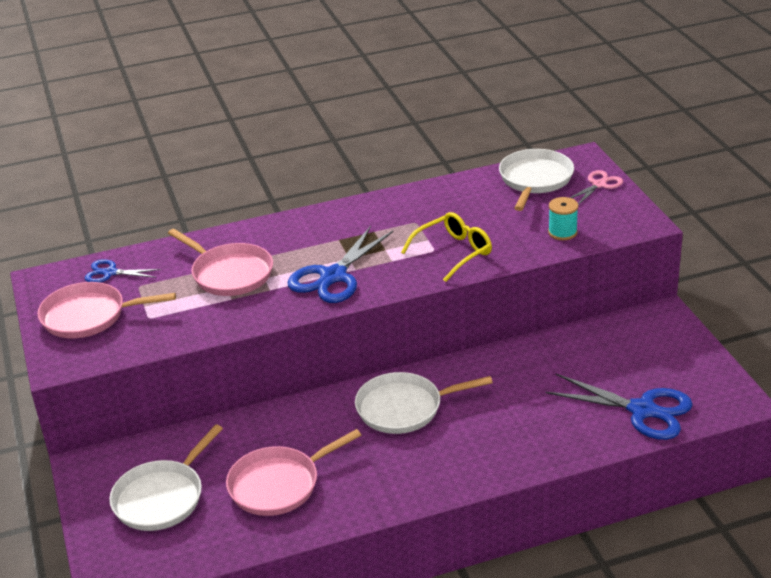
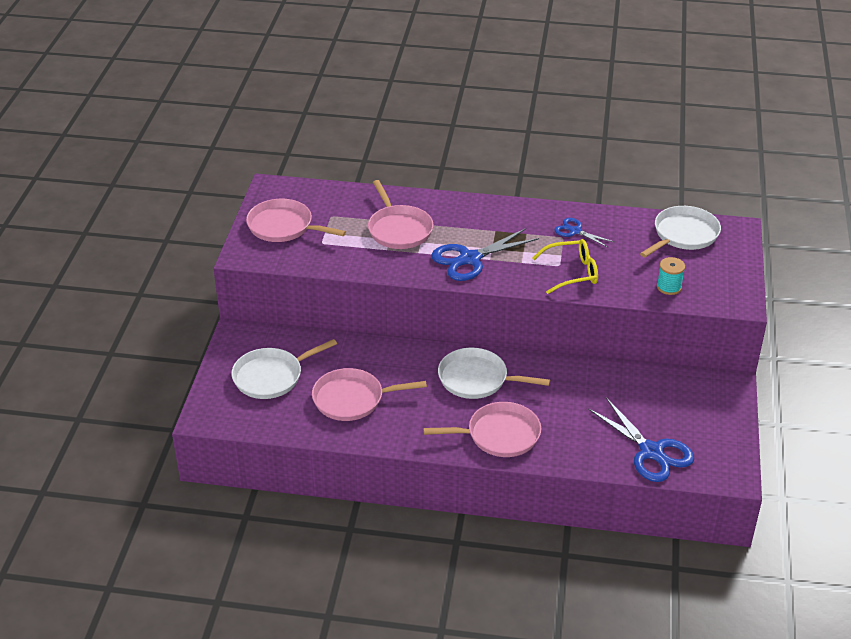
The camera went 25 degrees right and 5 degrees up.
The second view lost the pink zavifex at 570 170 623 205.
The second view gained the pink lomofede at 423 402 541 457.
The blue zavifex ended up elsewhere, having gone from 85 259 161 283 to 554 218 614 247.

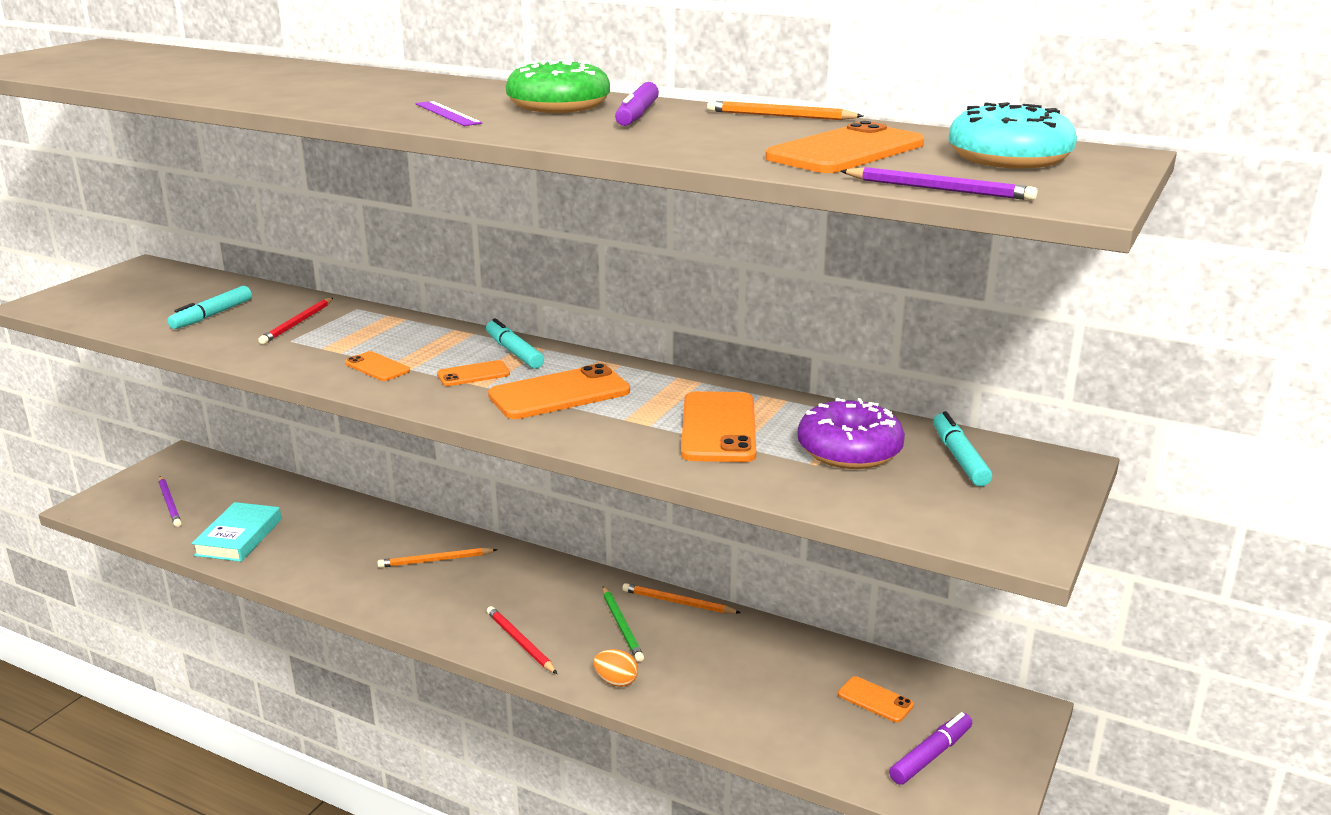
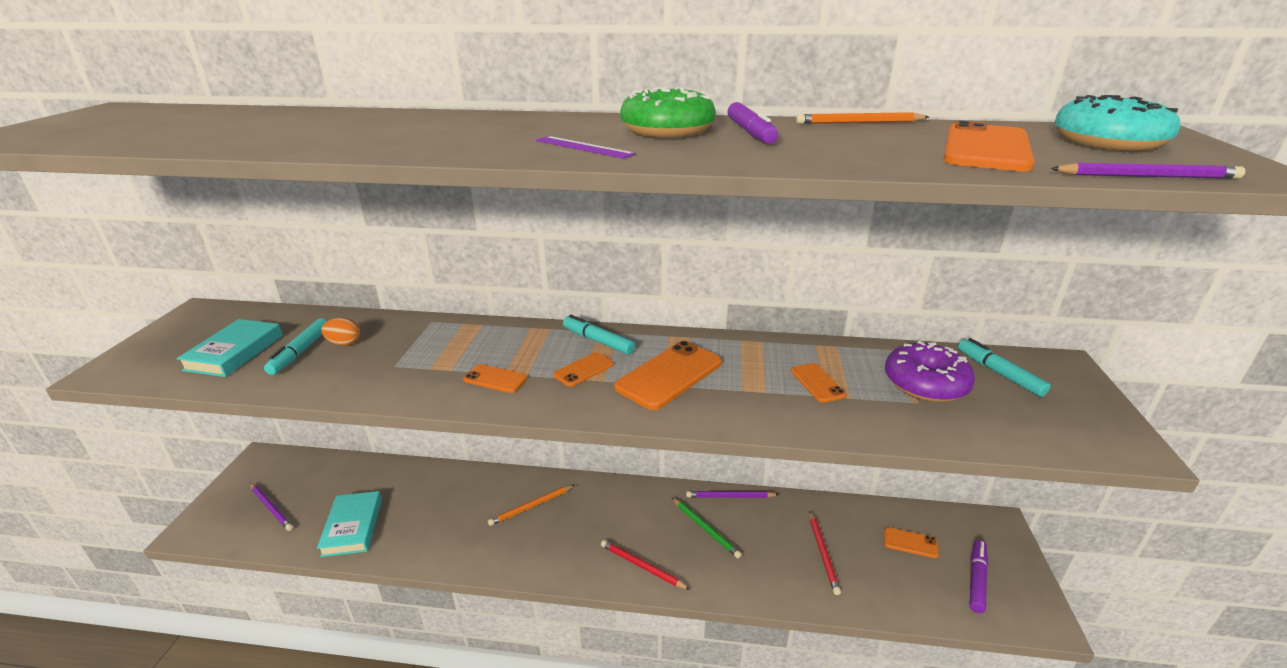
The camera went 20 degrees left and 5 degrees up.
The second view gained the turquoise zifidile at 177 319 283 377.
The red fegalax ended up elsewhere, having gone from 258 298 333 344 to 810 511 841 595.
The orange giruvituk ended up elsewhere, having gone from 594 649 638 687 to 321 318 360 346.
What was the orange fegalax at 622 583 741 614 turned into the purple fegalax at 686 491 779 498.
The size of the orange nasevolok at 681 391 756 462 changed by a factor of 0.53.

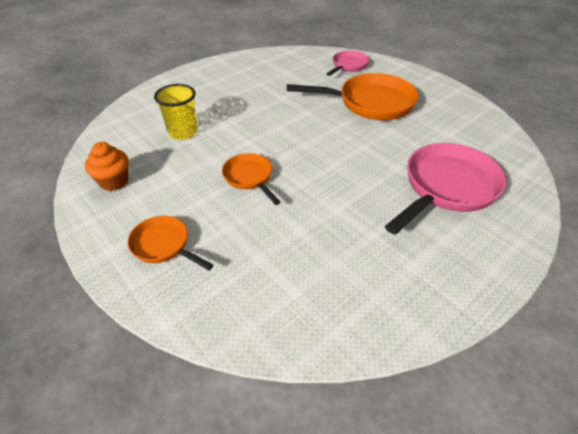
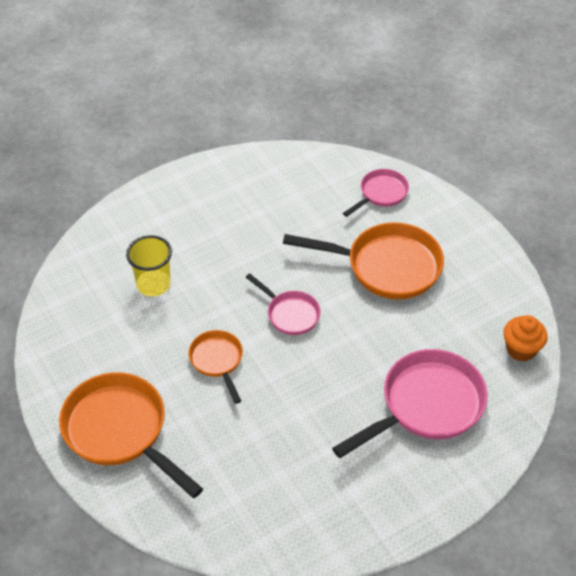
The camera went 10 degrees right and 5 degrees up.
The second view gained the pink lomofede at 246 273 321 335.
The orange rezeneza ended up elsewhere, having gone from 85 142 128 191 to 503 315 548 362.
The size of the orange lomofede at 128 216 213 270 changed by a factor of 1.84.

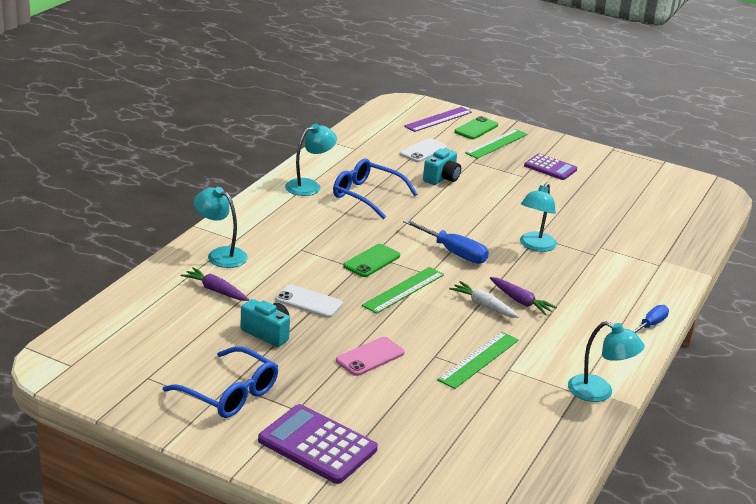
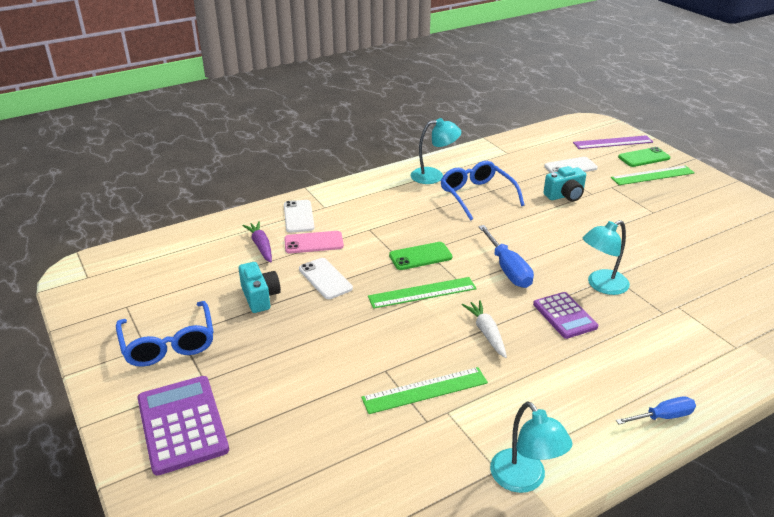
The camera went 35 degrees right and 5 degrees up.
The second view lost the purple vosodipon at 490 277 557 315.
The pink nasevolok ended up elsewhere, having gone from 336 337 405 376 to 284 231 344 253.
The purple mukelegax ended up elsewhere, having gone from 524 153 577 180 to 533 292 598 339.
Where the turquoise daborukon stood at 194 187 248 268, the white nasevolok came to stand at 284 200 315 233.

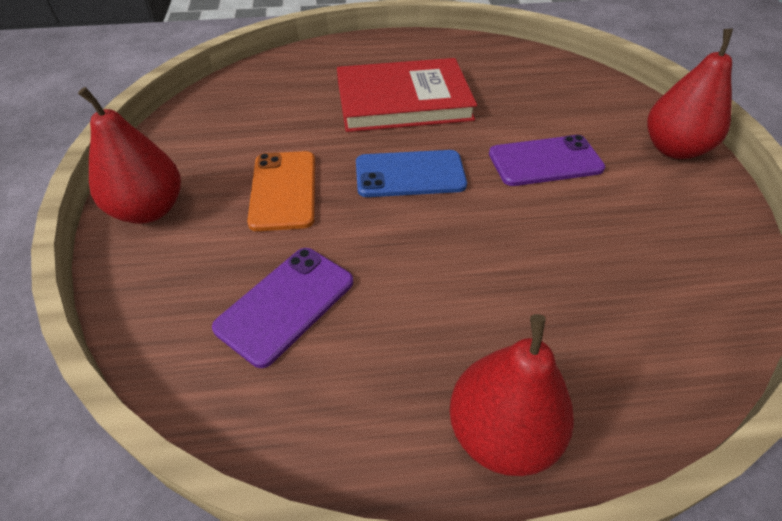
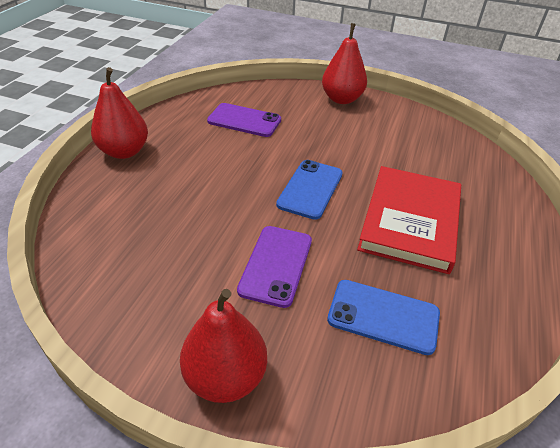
The camera went 115 degrees right and 5 degrees down.
The second view lost the orange nasevolok at 247 151 315 231.
The second view gained the blue nasevolok at 327 280 440 355.
The purple nasevolok at 212 248 353 368 ended up facing another way, 45 degrees counterclockwise from before.

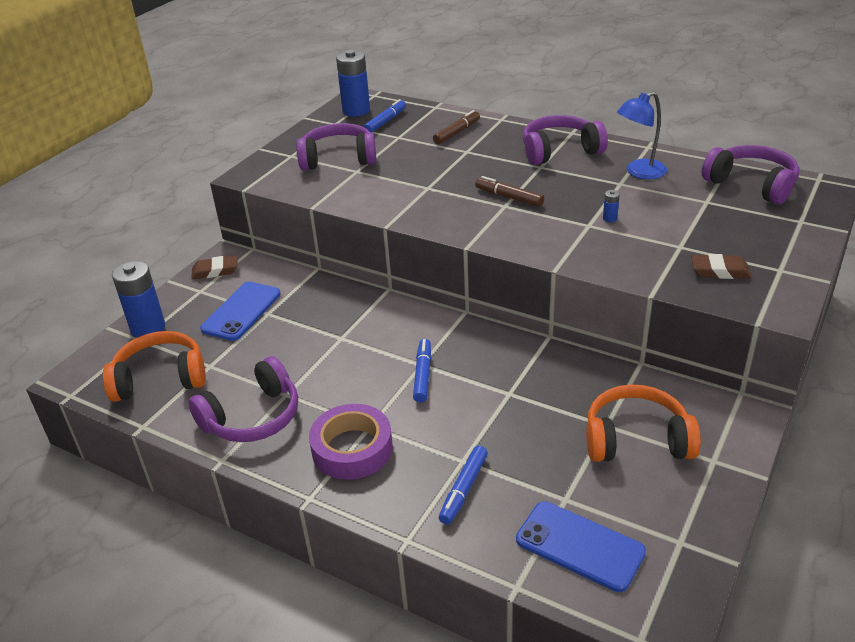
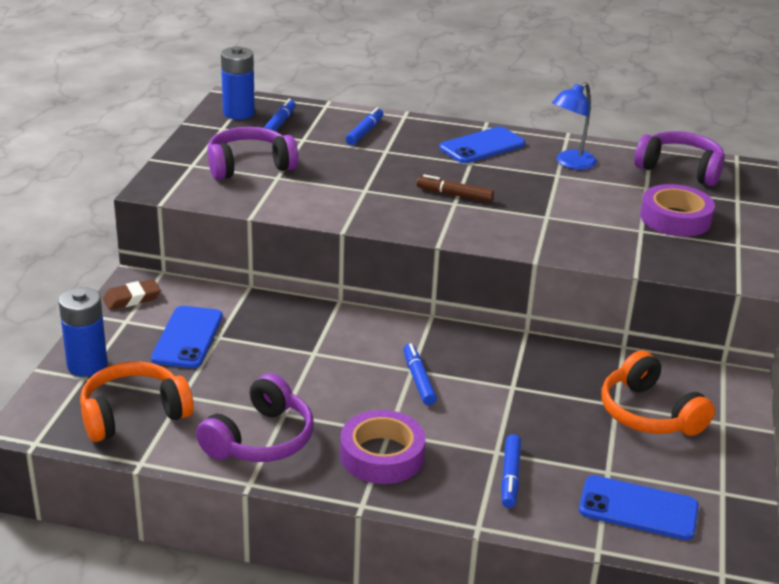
The camera went 20 degrees left and 5 degrees down.
The second view lost the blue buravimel at 603 190 620 222.
The second view lost the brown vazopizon at 691 254 751 279.
The second view gained the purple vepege at 640 184 715 237.
Where the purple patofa stood at 523 115 608 165, the blue nasevolok came to stand at 439 127 525 163.
What was the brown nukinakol at 433 110 480 144 turned into the blue nukinakol at 346 107 383 145.
The orange patofa at 586 384 701 462 ended up facing another way, 105 degrees counterclockwise from before.

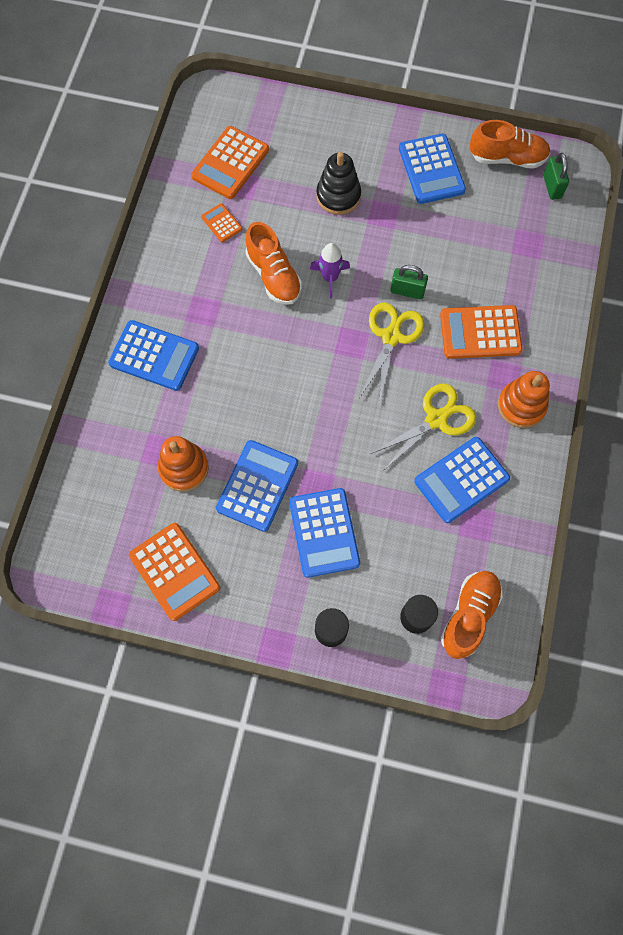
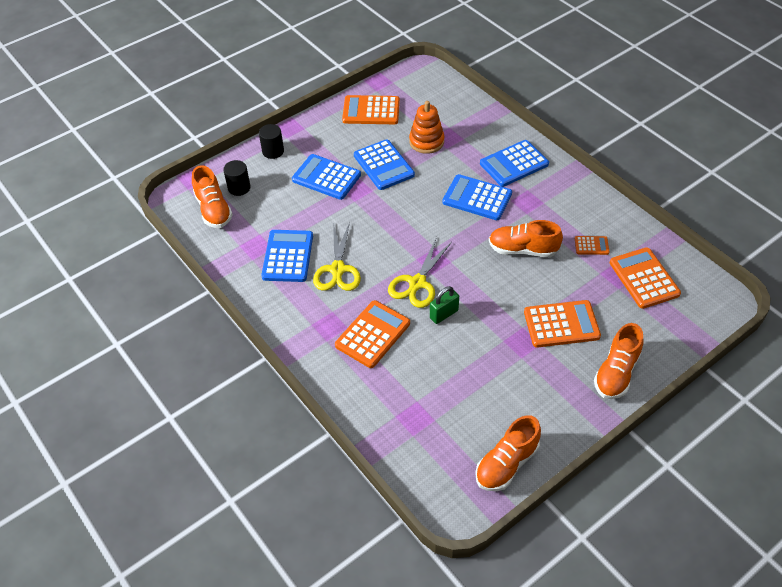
The camera went 130 degrees right and 20 degrees down.
The second view lost the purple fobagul at 310 243 350 299.
The second view lost the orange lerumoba at 498 371 550 428.
The second view lost the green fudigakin at 543 153 569 200.
The second view gained the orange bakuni at 594 323 643 399.
The blue mukelegax ended up elsewhere, having gone from 399 133 466 204 to 443 174 512 220.
Where the black lerumoba stood at 316 152 361 215, the orange mukelegax came to stand at 524 300 601 348.
The yellow zavifex at 359 302 424 405 ended up facing another way, 60 degrees clockwise from before.

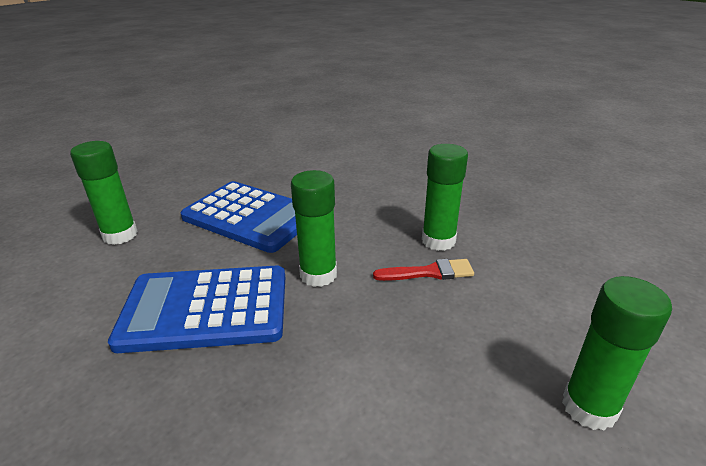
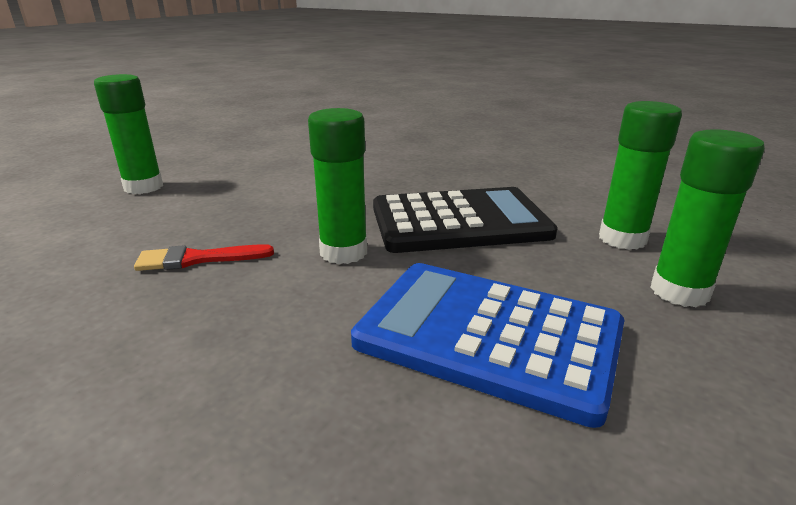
The camera went 175 degrees right and 5 degrees down.
The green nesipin ended up elsewhere, having gone from 422 144 468 251 to 599 101 682 250.
What was the blue mukelegax at 108 266 285 353 turned into the black mukelegax at 373 187 558 253.

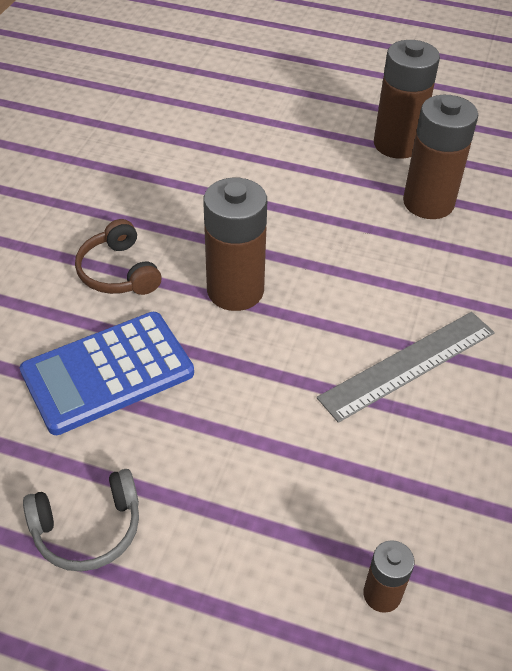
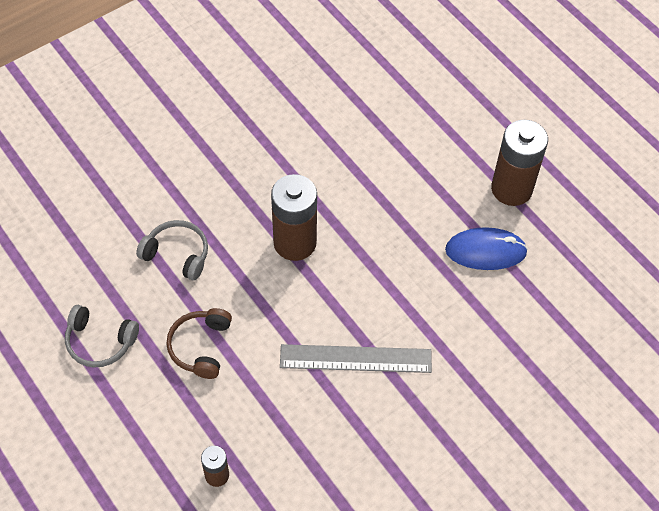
The camera went 35 degrees right and 10 degrees up.
The brown patofa ended up elsewhere, having gone from 75 219 162 295 to 166 308 232 379.
Where the blue mukelegax stood at 20 312 194 435, the grey patofa came to stand at 136 220 208 281.
Where the brown buravimel stood at 403 95 478 219, the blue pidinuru came to stand at 445 227 528 270.

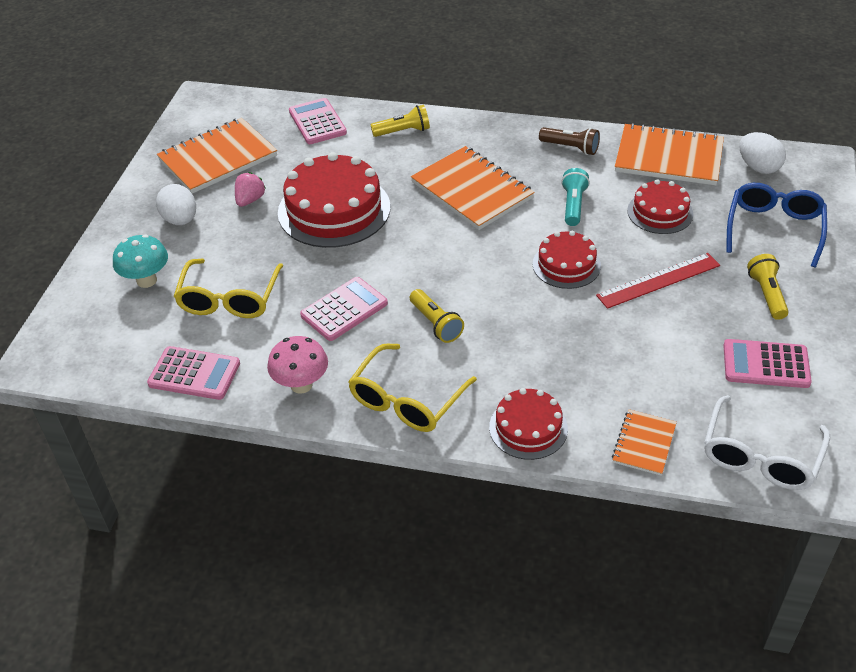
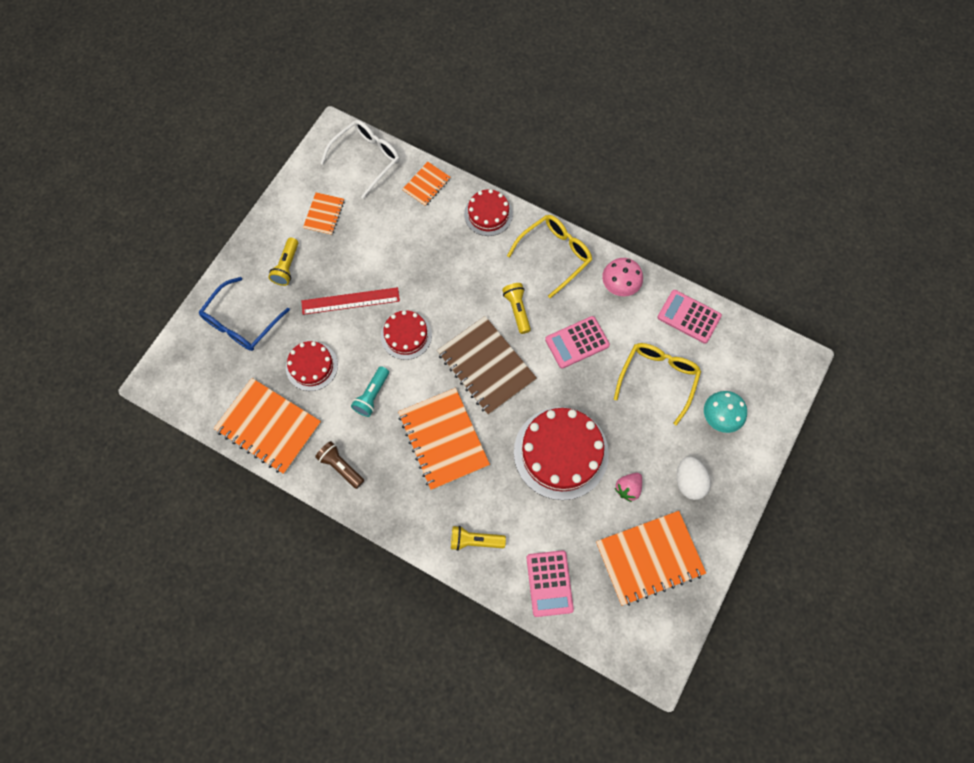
The camera went 165 degrees left and 25 degrees up.
The second view lost the white giruvituk at 739 132 786 174.
The second view gained the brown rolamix at 437 316 537 415.
Where the pink mukelegax stood at 723 339 812 388, the orange rolamix came to stand at 303 192 345 235.

